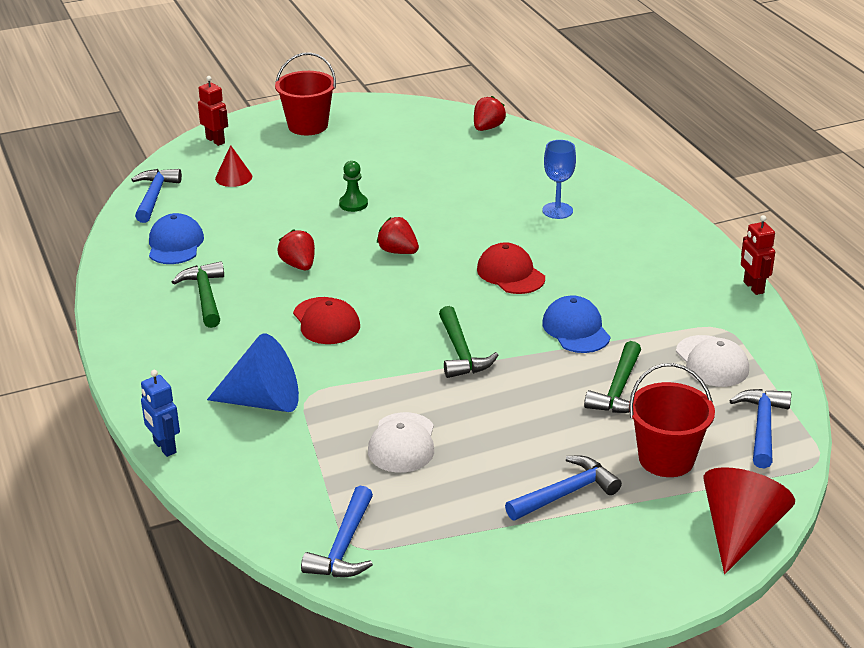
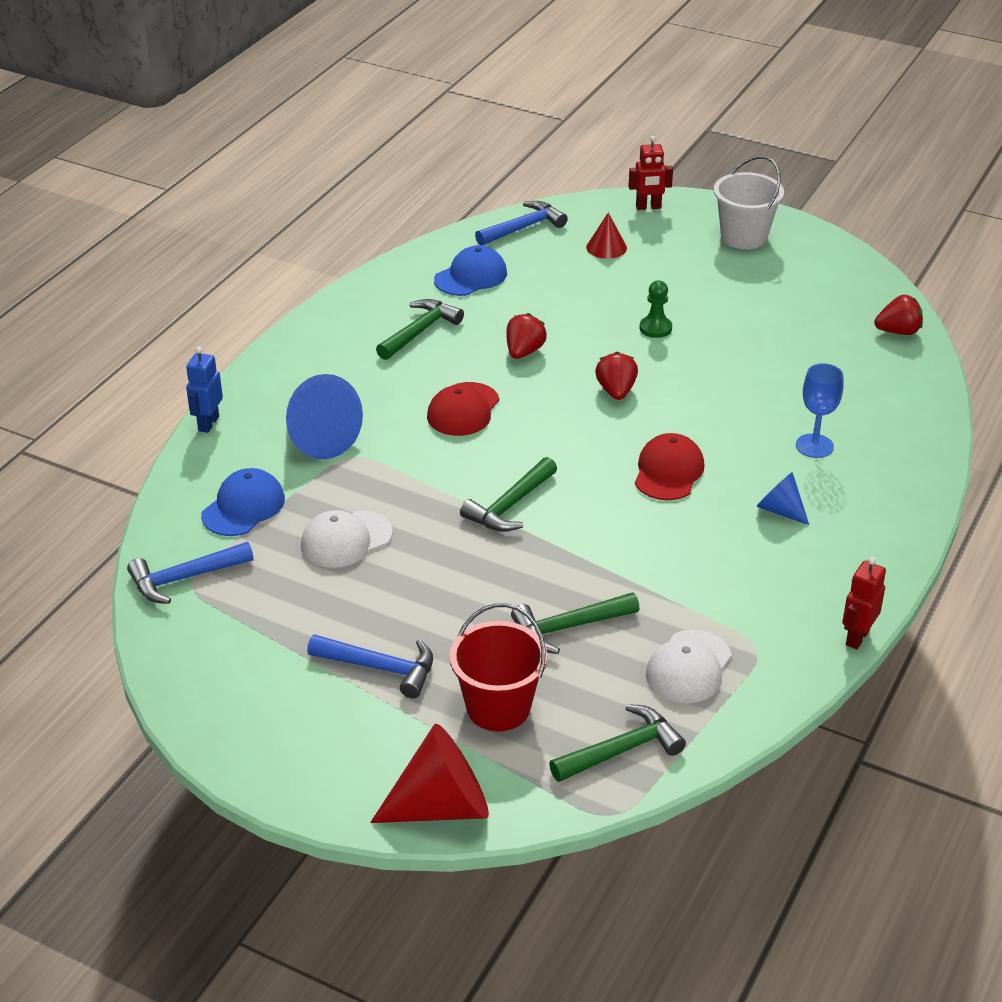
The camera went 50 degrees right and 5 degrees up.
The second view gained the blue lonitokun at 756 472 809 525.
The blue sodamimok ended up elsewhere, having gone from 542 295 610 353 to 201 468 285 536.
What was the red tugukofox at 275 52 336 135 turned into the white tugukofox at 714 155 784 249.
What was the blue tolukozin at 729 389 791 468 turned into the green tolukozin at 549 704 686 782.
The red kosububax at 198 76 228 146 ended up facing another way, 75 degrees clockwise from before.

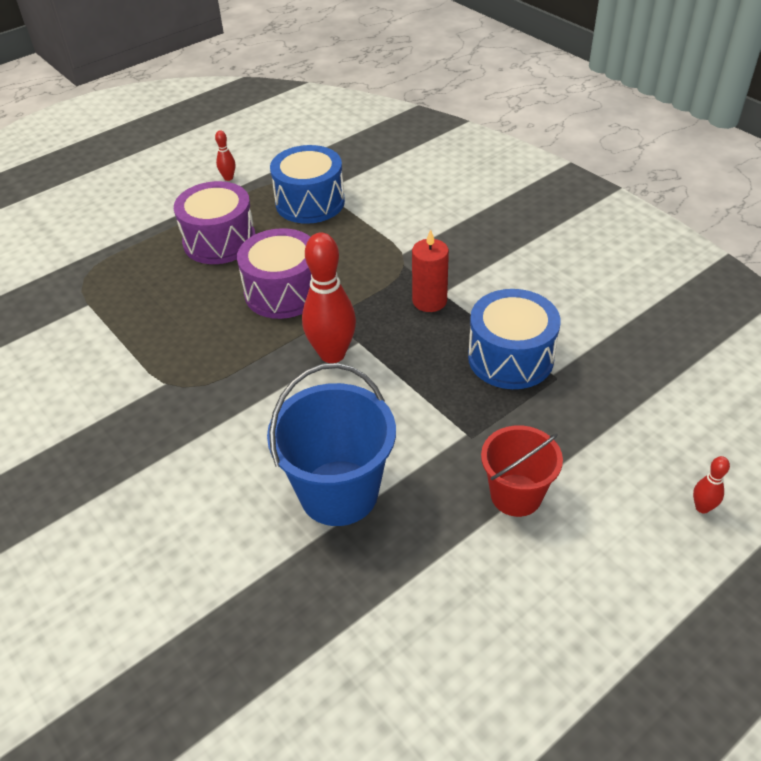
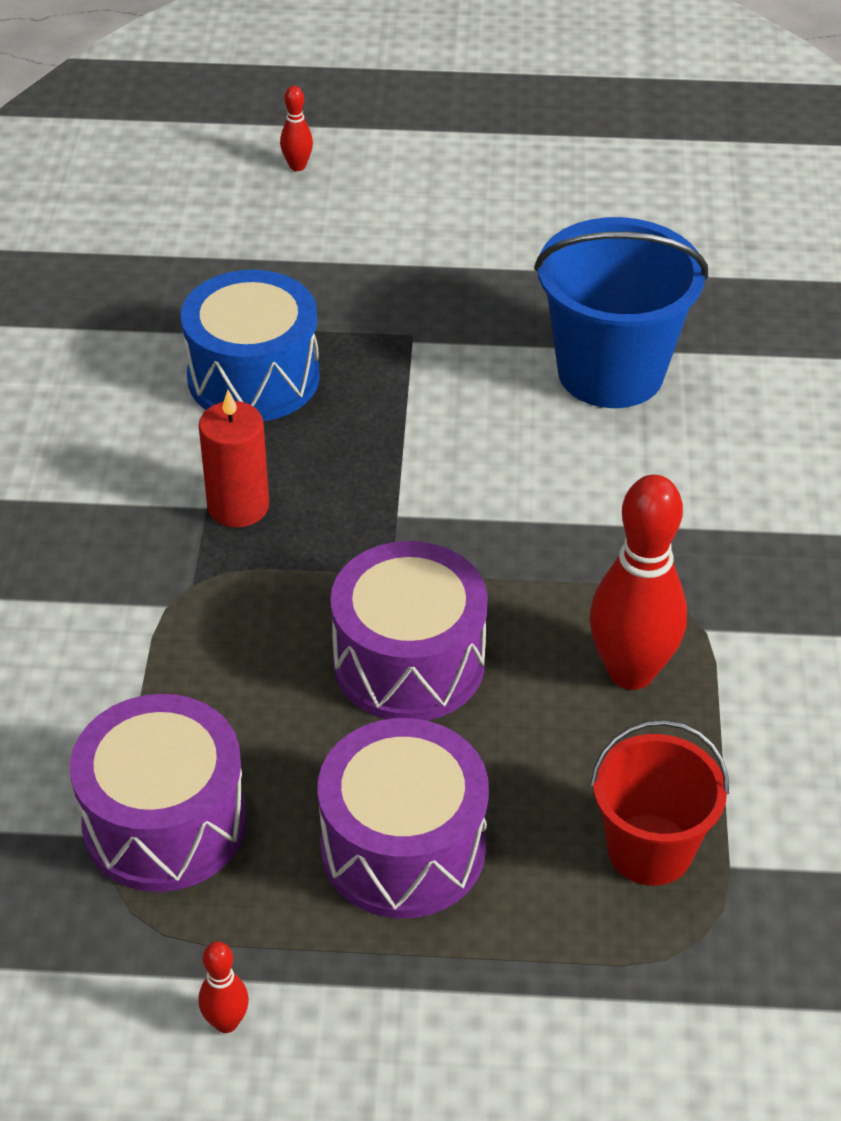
The camera went 140 degrees left and 0 degrees up.
The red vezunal ended up elsewhere, having gone from 302 232 356 363 to 590 475 687 690.
The red tugukofox ended up elsewhere, having gone from 481 425 563 517 to 590 720 729 886.
What was the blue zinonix at 270 145 345 224 turned into the purple zinonix at 70 694 247 892.

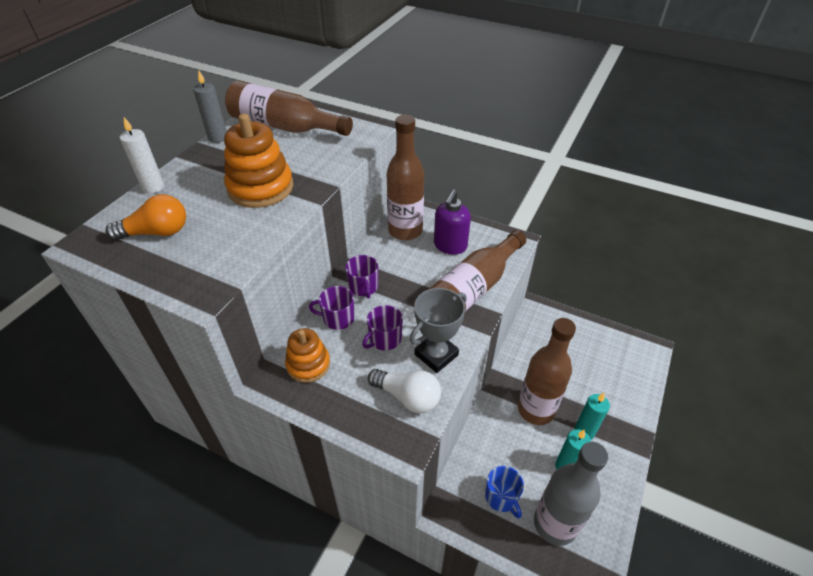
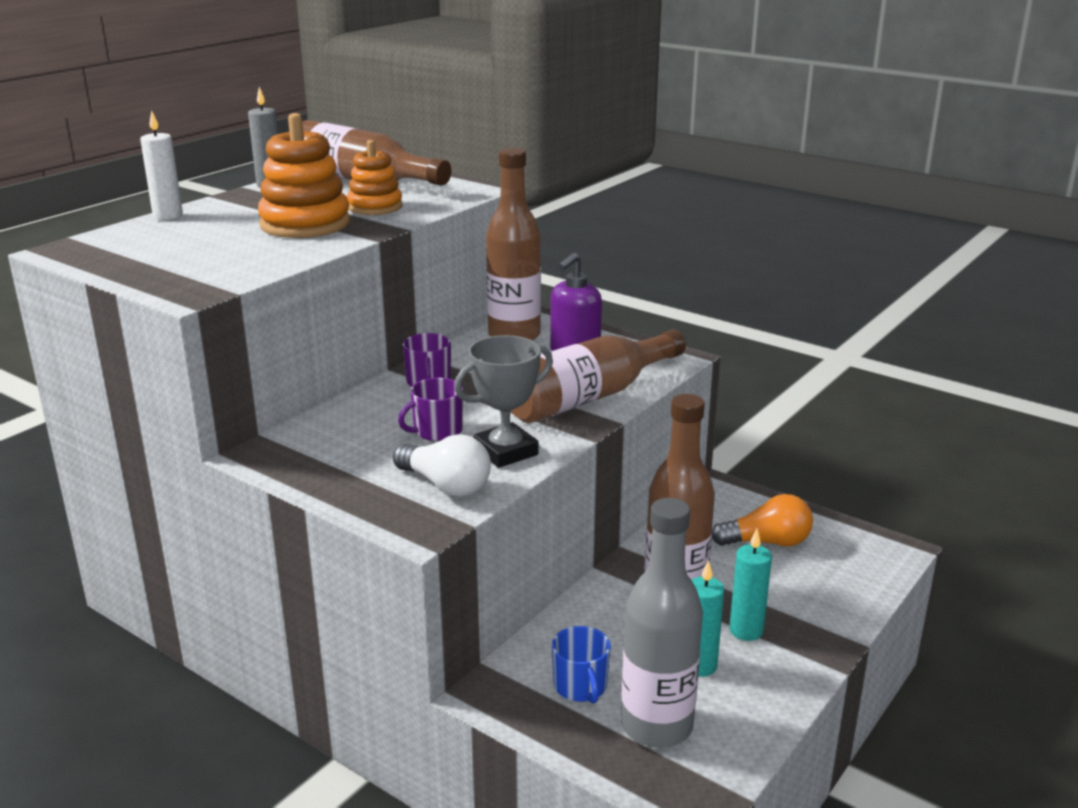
The camera went 10 degrees right and 20 degrees down.
The second view lost the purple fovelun at 309 286 355 330.
The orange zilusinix ended up elsewhere, having gone from 105 194 186 241 to 712 494 813 546.
The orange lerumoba ended up elsewhere, having gone from 285 328 330 383 to 347 140 403 215.

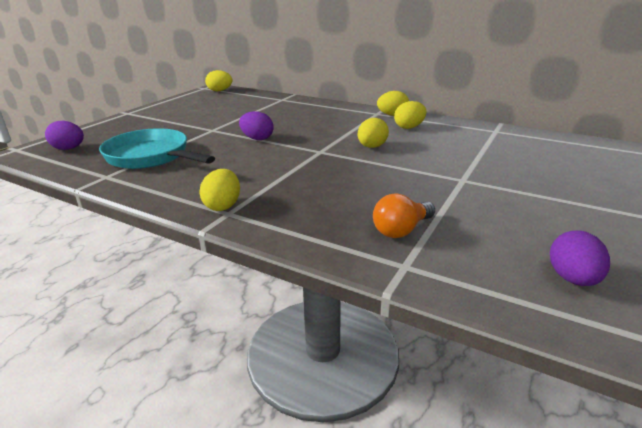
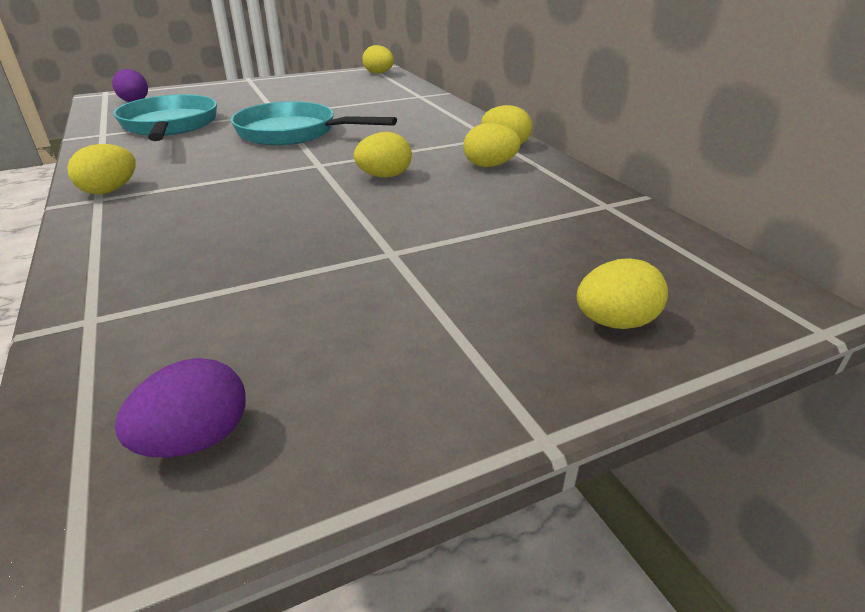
The camera went 35 degrees right and 5 degrees up.
The second view lost the orange zilusinix at 373 194 435 238.
The second view gained the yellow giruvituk at 577 258 668 329.
Where the purple giruvituk stood at 239 111 274 140, the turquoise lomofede came to stand at 231 101 397 146.

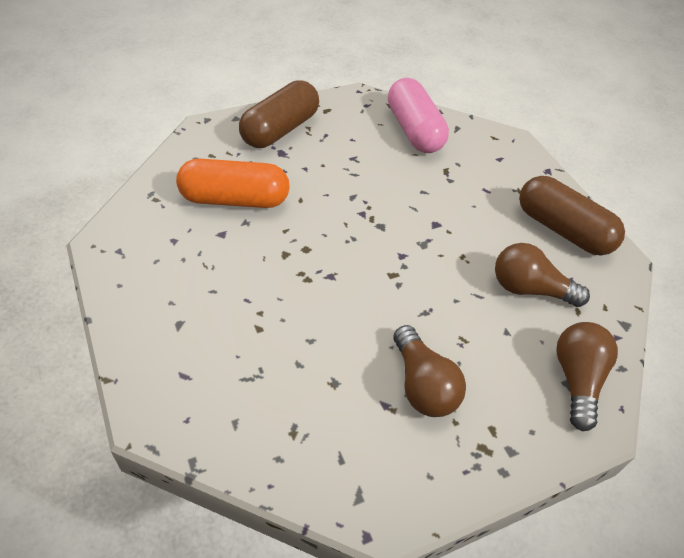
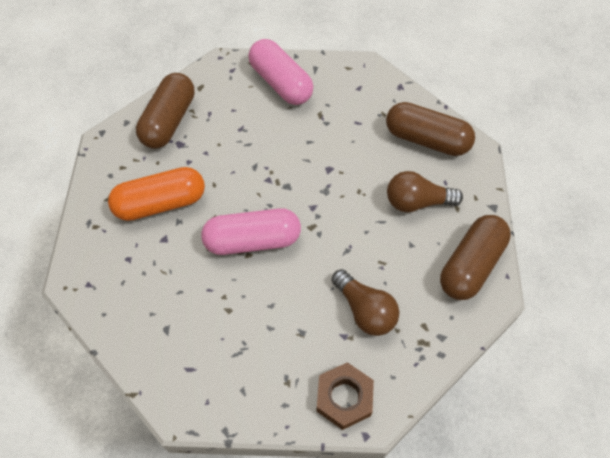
The camera went 15 degrees left and 10 degrees up.
The second view gained the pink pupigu at 201 208 301 255.
The second view gained the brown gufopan at 316 362 374 430.
Where the brown zilusinix stood at 556 322 618 431, the brown pupigu came to stand at 440 215 511 300.

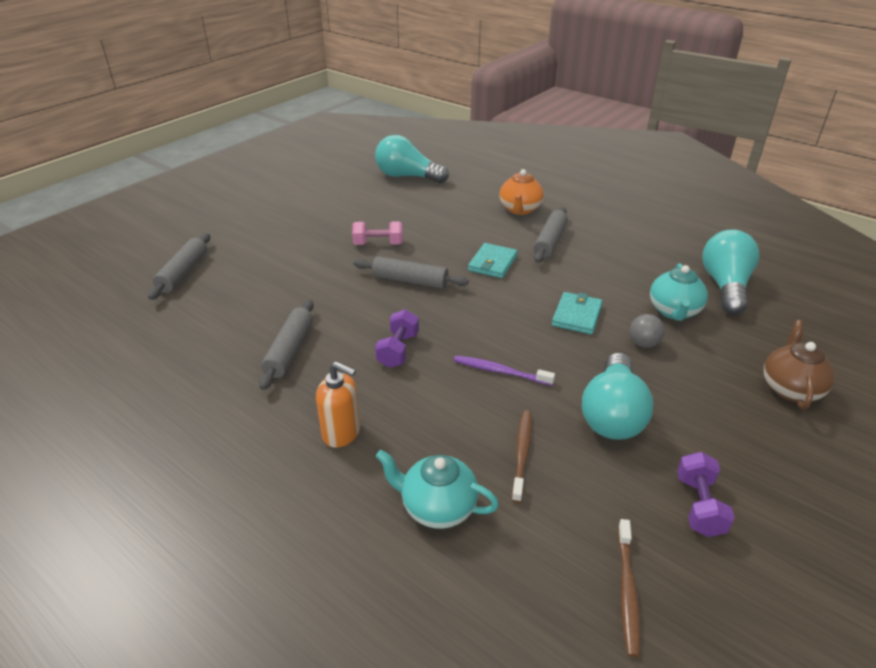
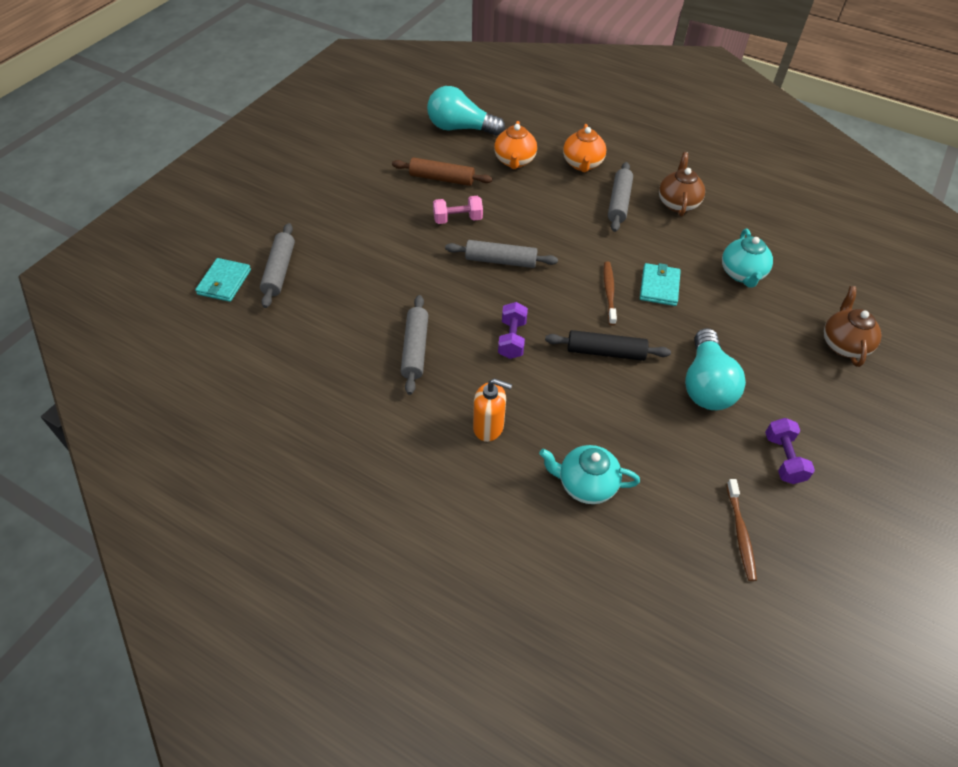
The camera went 10 degrees left and 15 degrees up.
The second view lost the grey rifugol at 629 314 665 348.
The second view lost the turquoise zilusinix at 702 229 760 314.
The second view gained the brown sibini at 392 157 492 186.
The second view gained the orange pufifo at 494 121 537 169.
The second view gained the brown pufifo at 659 152 705 217.
The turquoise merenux ended up elsewhere, having gone from 468 243 518 278 to 195 258 251 302.
The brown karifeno ended up elsewhere, having gone from 512 410 532 503 to 603 262 617 325.
Where the purple karifeno stood at 454 355 555 386, the black sibini came to stand at 545 330 671 361.

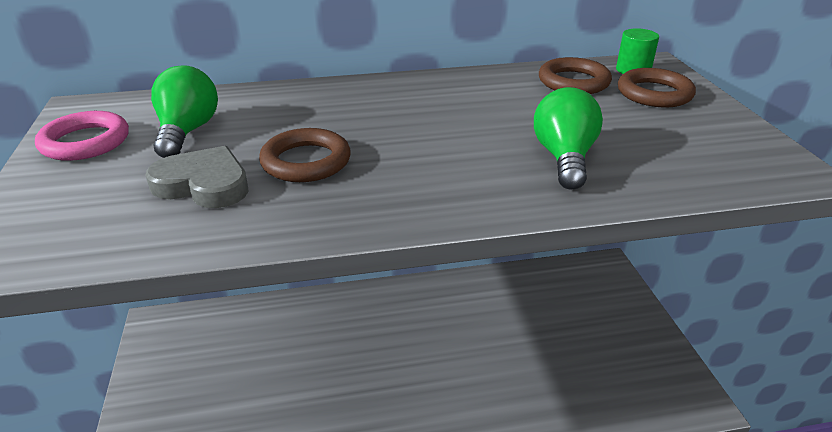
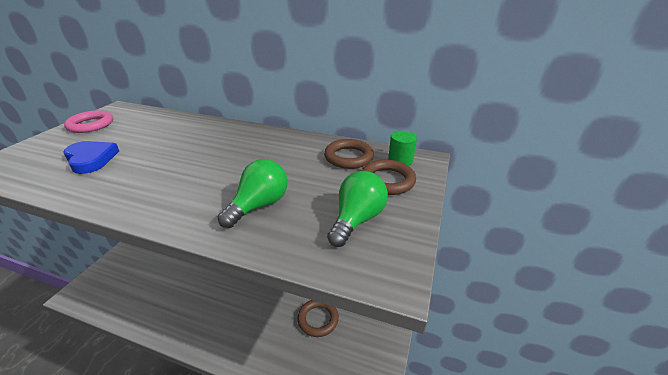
The camera went 30 degrees right and 0 degrees up.
The green zilusinix ended up elsewhere, having gone from 151 65 218 158 to 327 171 388 247.
The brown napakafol ended up elsewhere, having gone from 259 128 351 182 to 297 300 339 337.
What was the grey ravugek at 145 146 249 208 turned into the blue ravugek at 63 141 119 174.

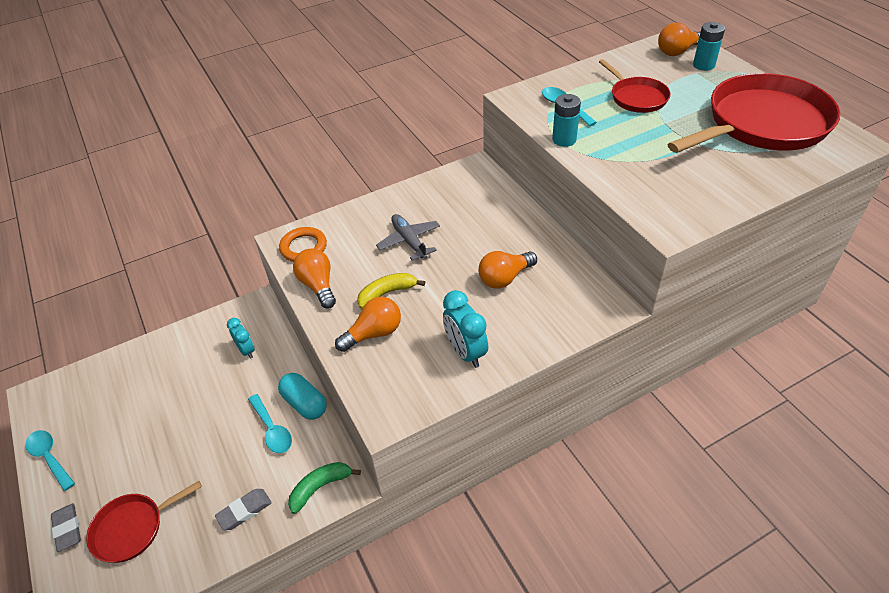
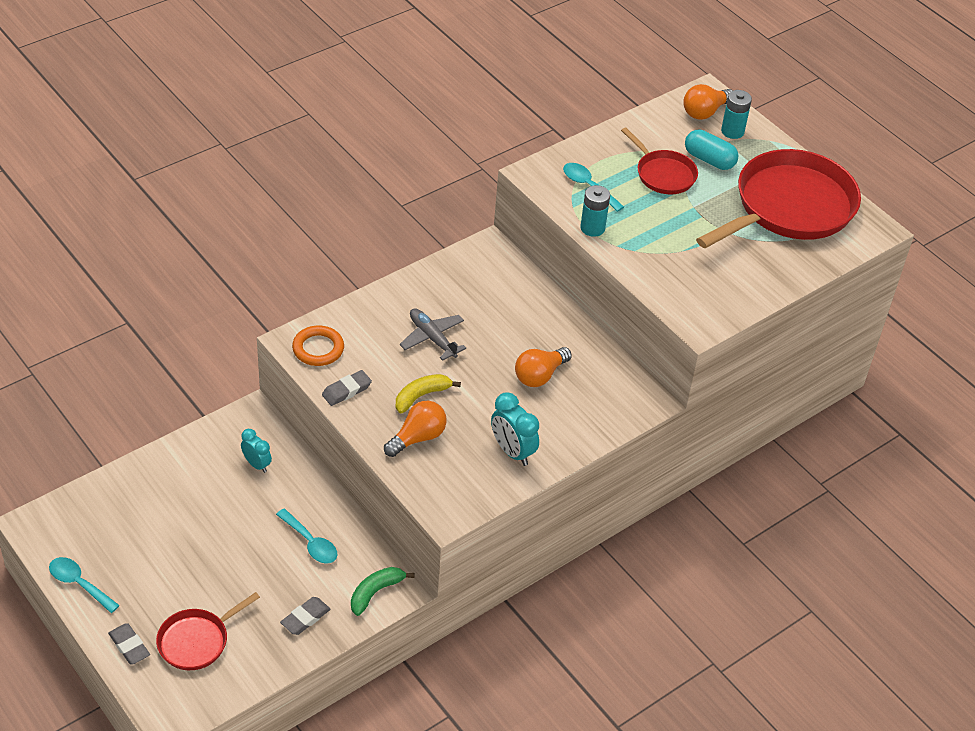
The camera went 15 degrees left and 0 degrees up.
The turquoise pupigu ended up elsewhere, having gone from 278 373 327 420 to 685 130 739 170.
Where the orange zilusinix stood at 293 249 336 309, the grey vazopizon came to stand at 322 370 372 406.

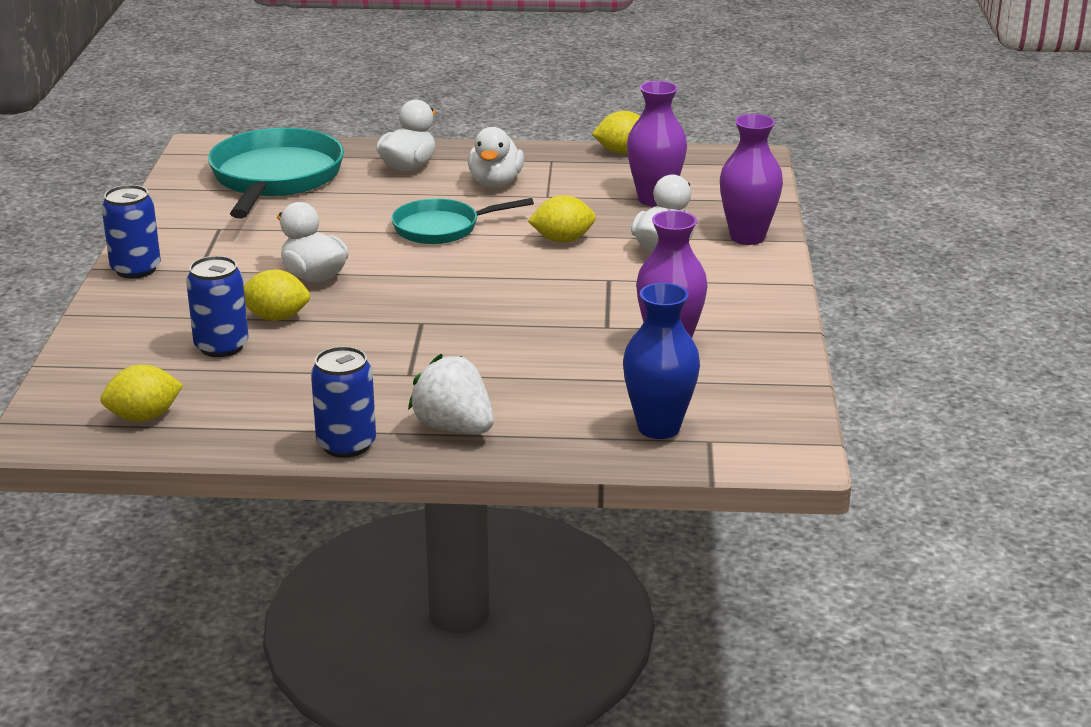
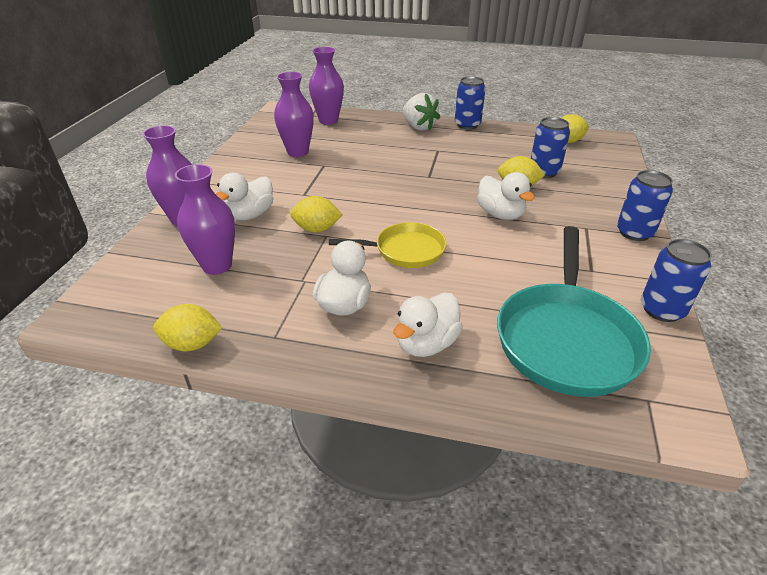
The camera went 170 degrees left and 10 degrees up.
The second view gained the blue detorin at 641 239 712 322.
What was the turquoise lomofede at 391 198 534 244 turned into the yellow lomofede at 329 222 447 268.
What was the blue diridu at 623 283 700 439 turned into the purple diridu at 309 47 344 125.

